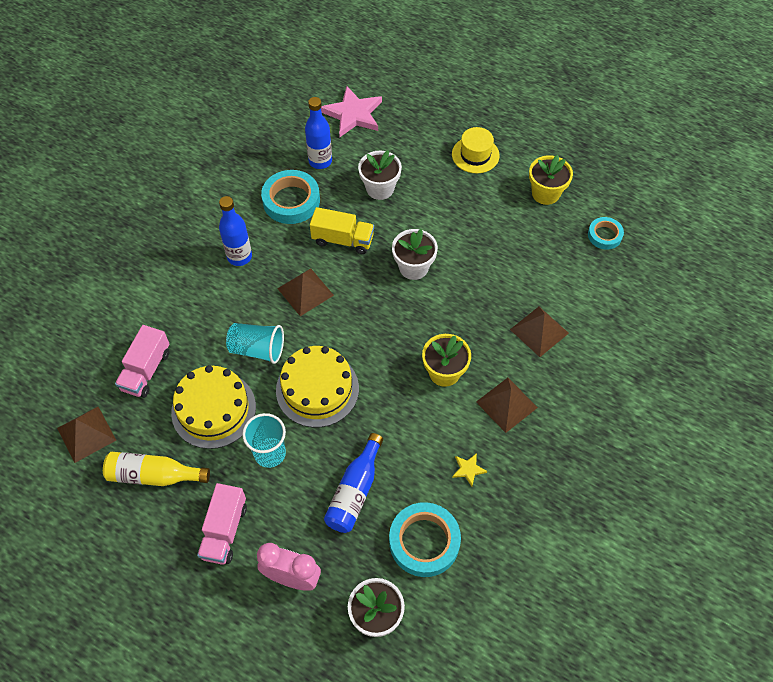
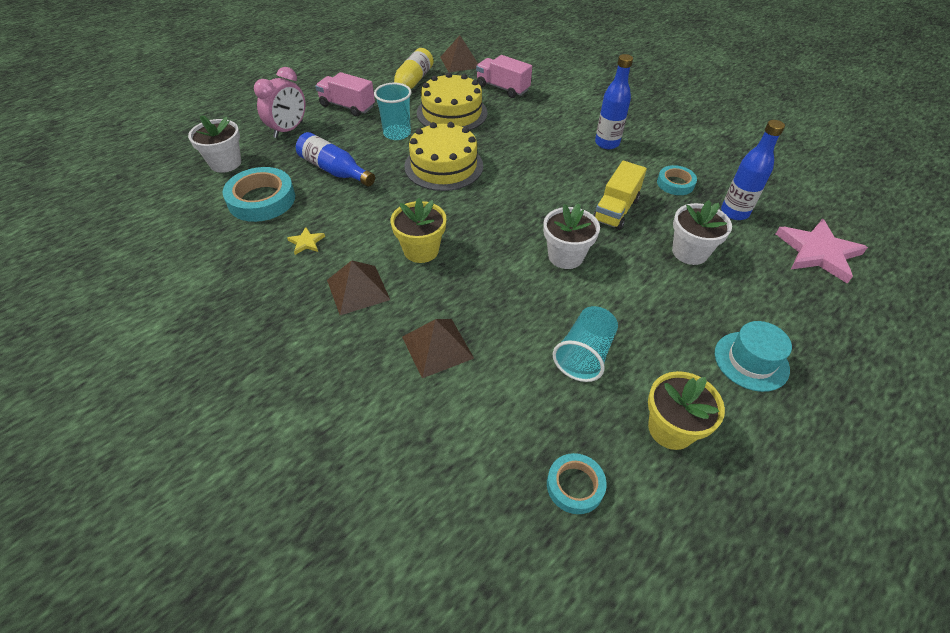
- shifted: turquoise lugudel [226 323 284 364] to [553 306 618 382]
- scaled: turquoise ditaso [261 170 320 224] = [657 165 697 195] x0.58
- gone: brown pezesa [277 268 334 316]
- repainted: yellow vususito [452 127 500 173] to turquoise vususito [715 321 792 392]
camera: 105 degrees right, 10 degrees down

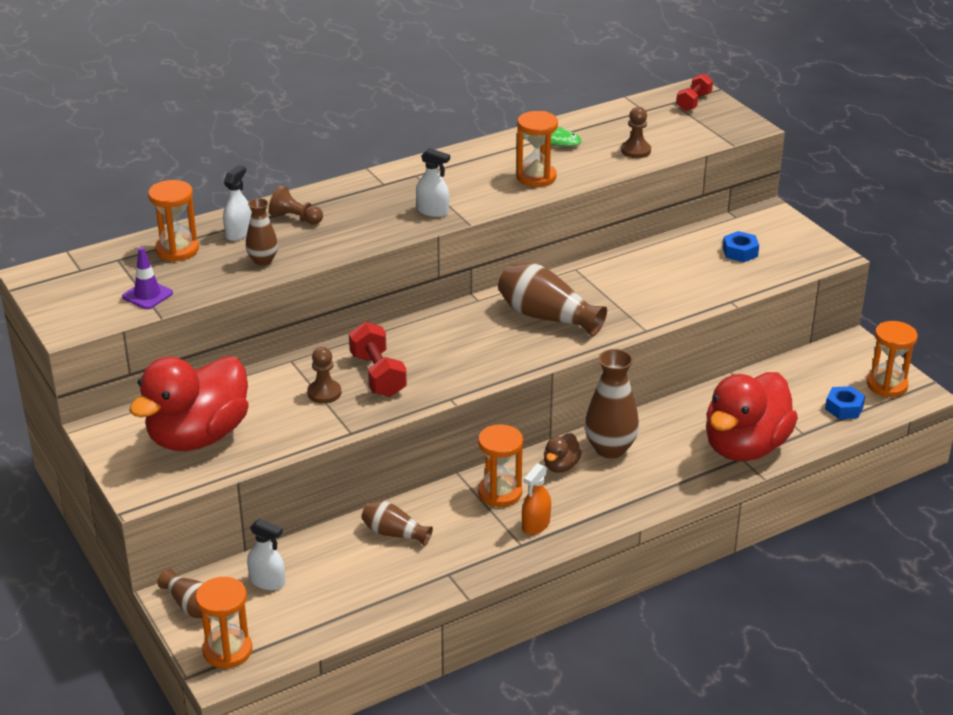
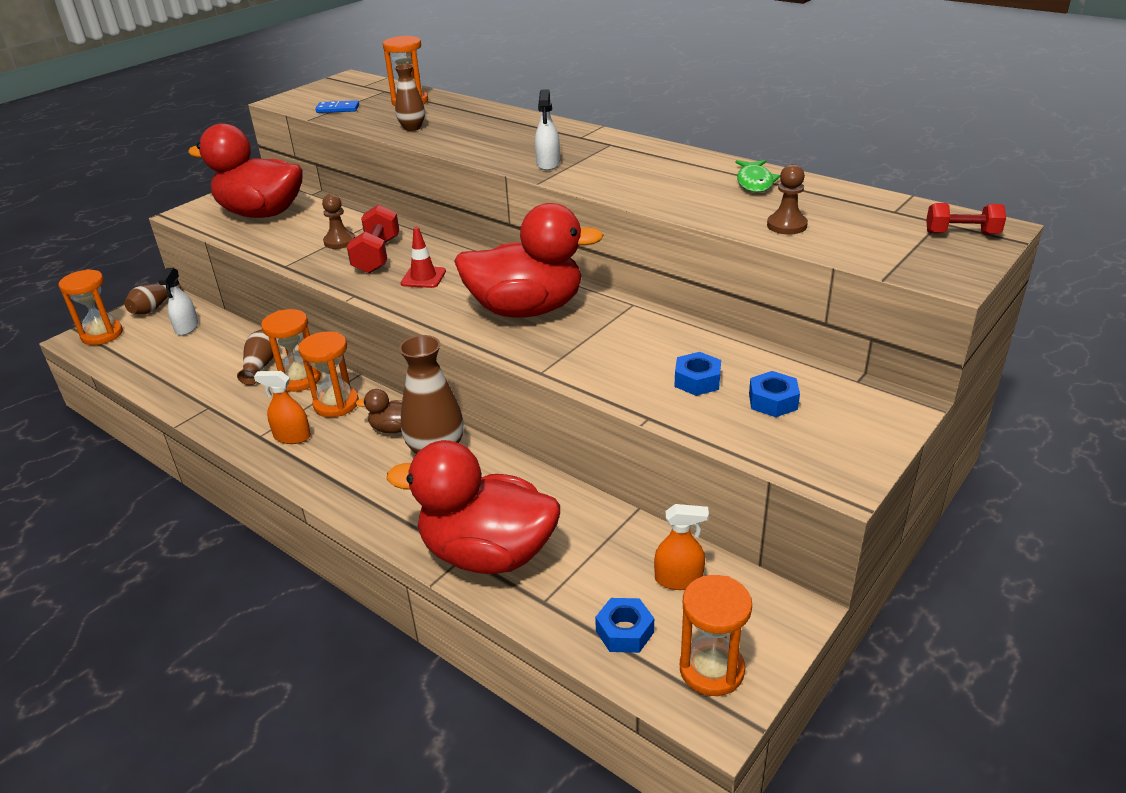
- swapped: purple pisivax [122 247 173 309] to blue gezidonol [316 100 359 113]
- gone: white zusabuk [223 165 251 241]
- gone: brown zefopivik [269 185 323 225]
- rotated: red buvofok [349 322 407 397] = [347 204 400 274] 45 degrees counterclockwise
- swapped: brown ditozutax [498 263 607 337] to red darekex [454 203 604 318]
- shifted: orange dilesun [517 111 558 187] to [261 309 321 392]
- new: red pisivax [401 227 446 288]
- new: orange zusabuk [654 504 709 590]
- new: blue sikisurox [674 352 721 396]
camera: 70 degrees right, 0 degrees up

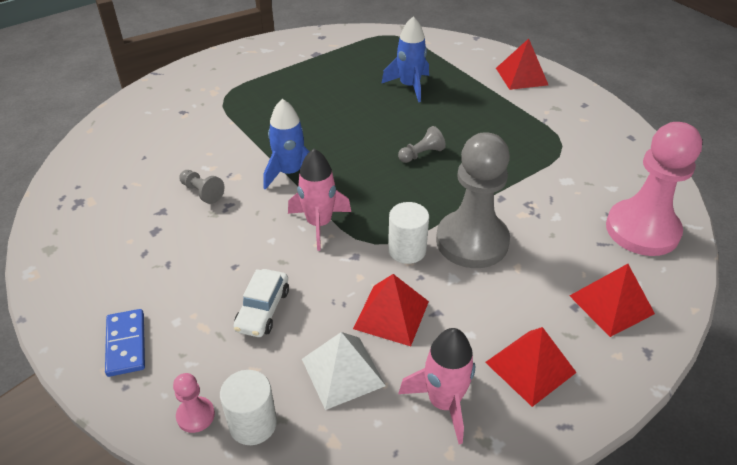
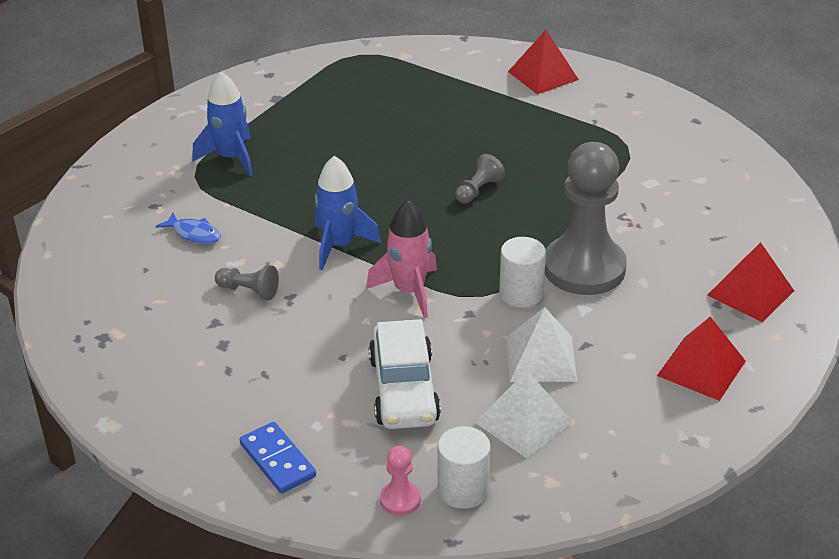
- scaled: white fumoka [233 269 289 337] = [369 319 441 429] x1.52
- repainted: red pezesa [353 274 429 346] to white pezesa [507 307 577 382]
- shifted: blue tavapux [381 16 429 102] to [192 72 253 176]
- gone: pink tavapux [398 328 475 444]
- gone: pink zefopivik [606 122 702 256]
- new: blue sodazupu [156 212 221 244]
camera: 20 degrees left, 5 degrees down

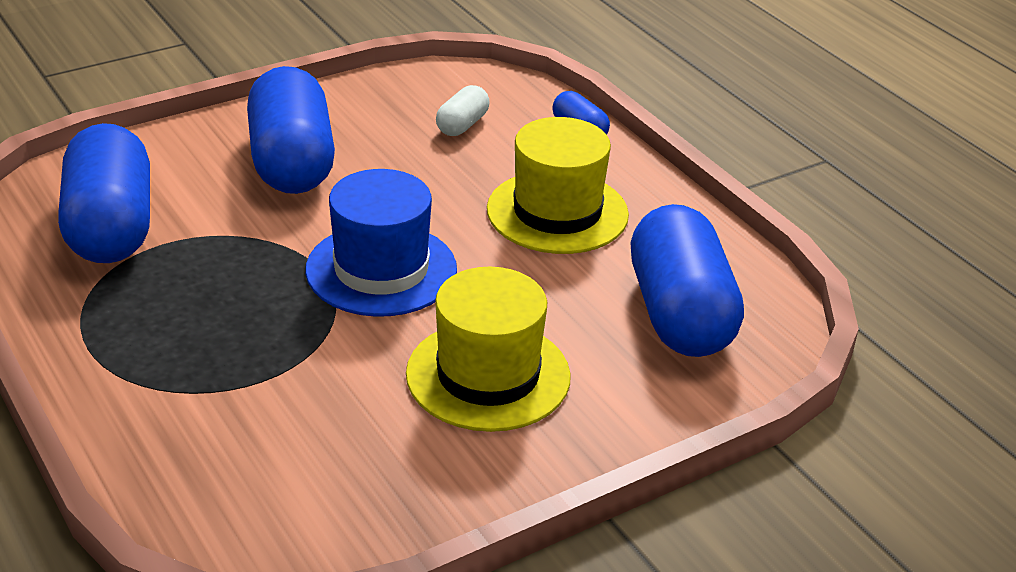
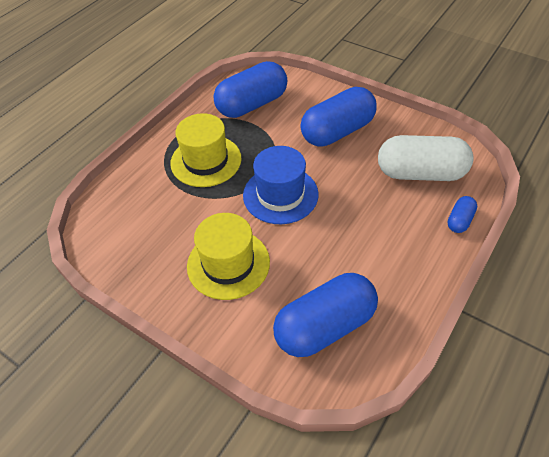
- scaled: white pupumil [436 85 489 136] = [378 135 474 181] x2.21
- shifted: yellow vususito [487 117 629 254] to [170 113 242 187]
camera: 70 degrees right, 15 degrees up

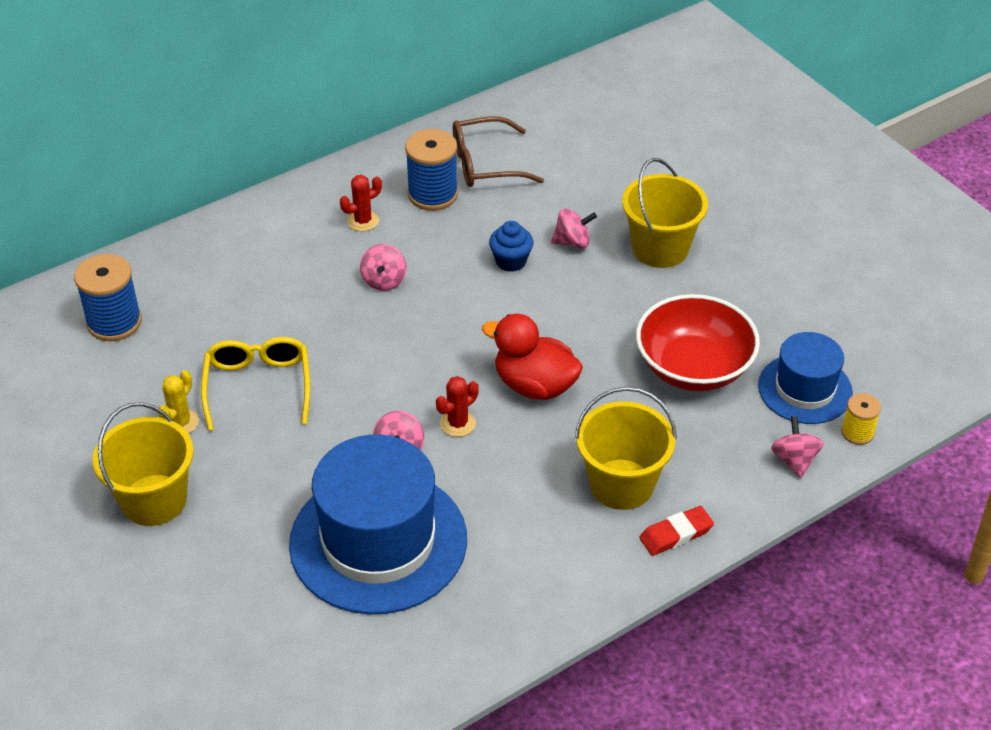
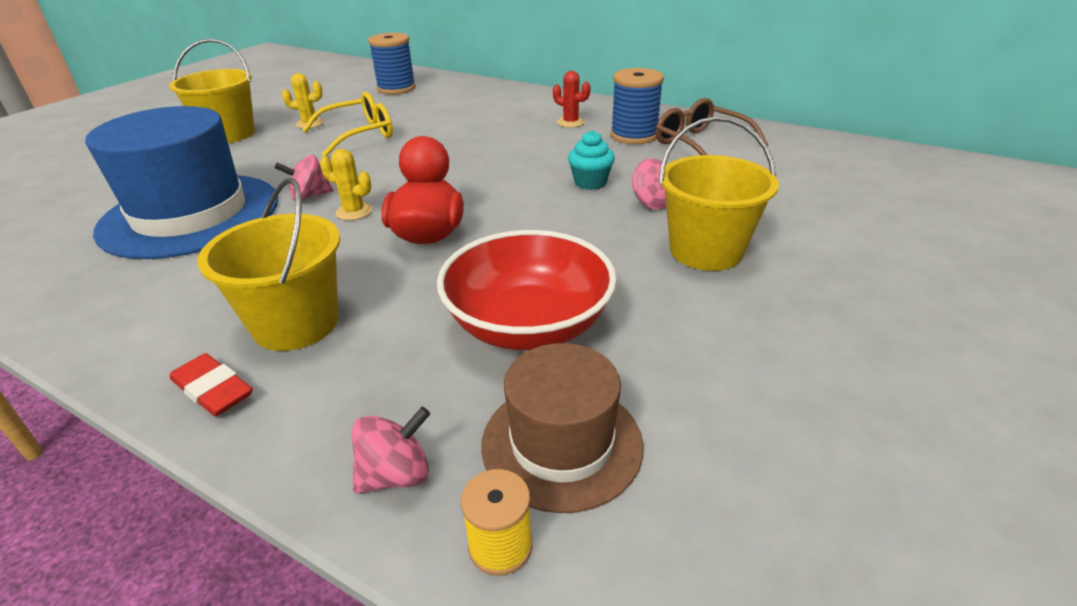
- gone: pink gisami [360 244 407 291]
- repainted: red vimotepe [436 376 479 437] to yellow vimotepe [320 149 372 220]
- repainted: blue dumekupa [489 221 533 272] to turquoise dumekupa [568 130 615 190]
- repainted: blue vususito [758 332 853 424] to brown vususito [481 343 644 513]
camera: 65 degrees right, 10 degrees down

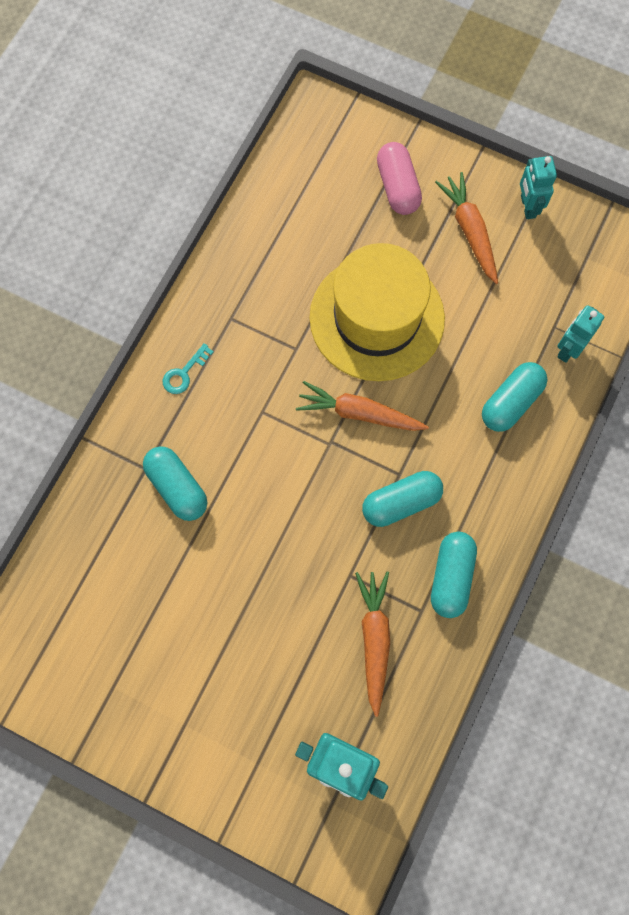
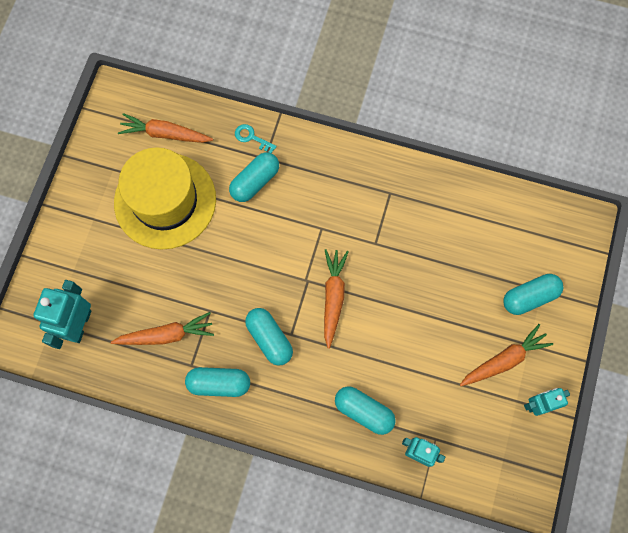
- shifted: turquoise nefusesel [163 343 214 394] to [235 124 277 153]
- shifted: yellow vususito [310 243 445 381] to [114 147 216 249]
- repainted: pink pupumil [377 142 422 215] to turquoise pupumil [503 274 564 315]
- new: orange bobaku [118 113 213 143]
camera: 80 degrees right, 0 degrees up

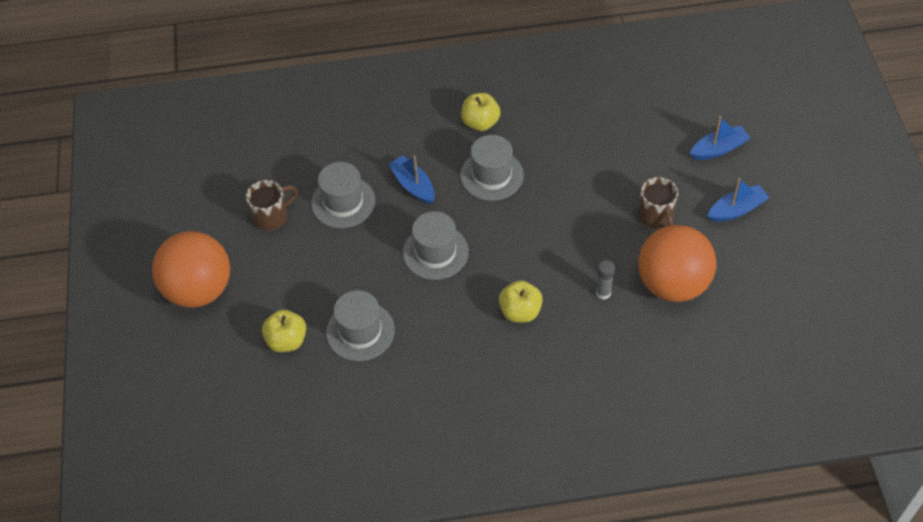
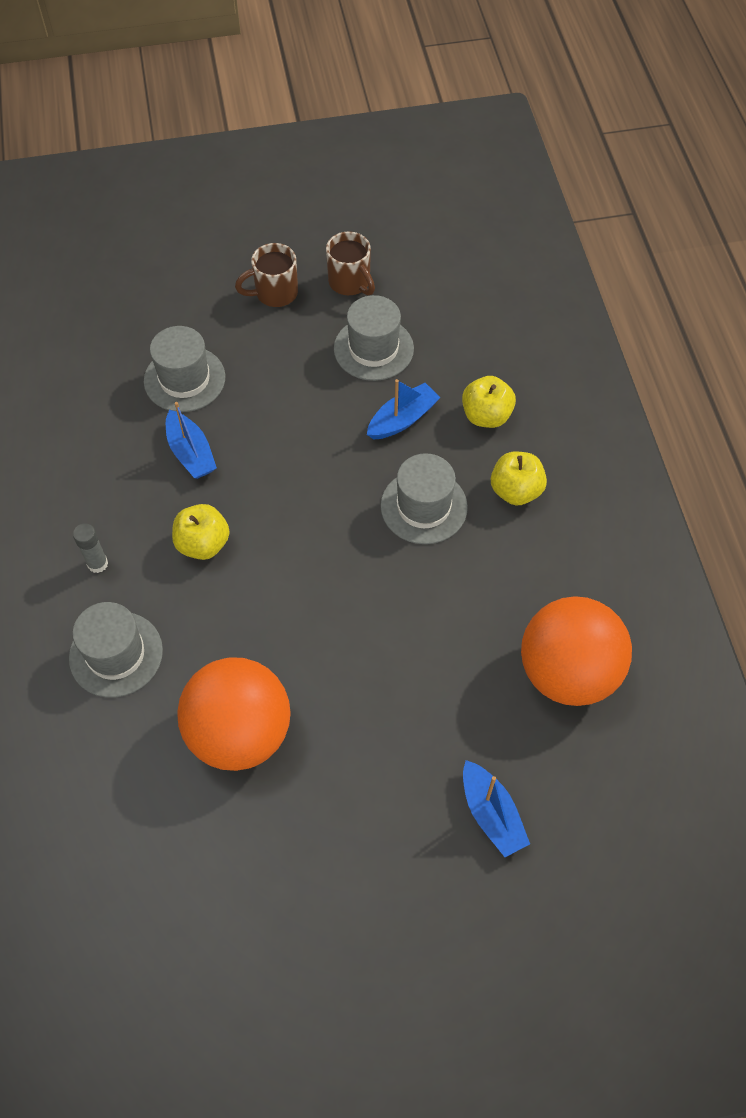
- shifted: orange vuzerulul [152 231 230 308] to [521 596 632 706]
- shifted: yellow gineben [262 310 306 352] to [462 376 516 428]
- shifted: grey vususito [403 211 469 280] to [69 602 163 698]
- shifted: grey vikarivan [596 260 615 300] to [73 523 108 573]
- shifted: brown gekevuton [638 177 678 228] to [235 243 298 307]
- shifted: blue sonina [708 178 769 222] to [166 402 217 479]
camera: 85 degrees right, 5 degrees up

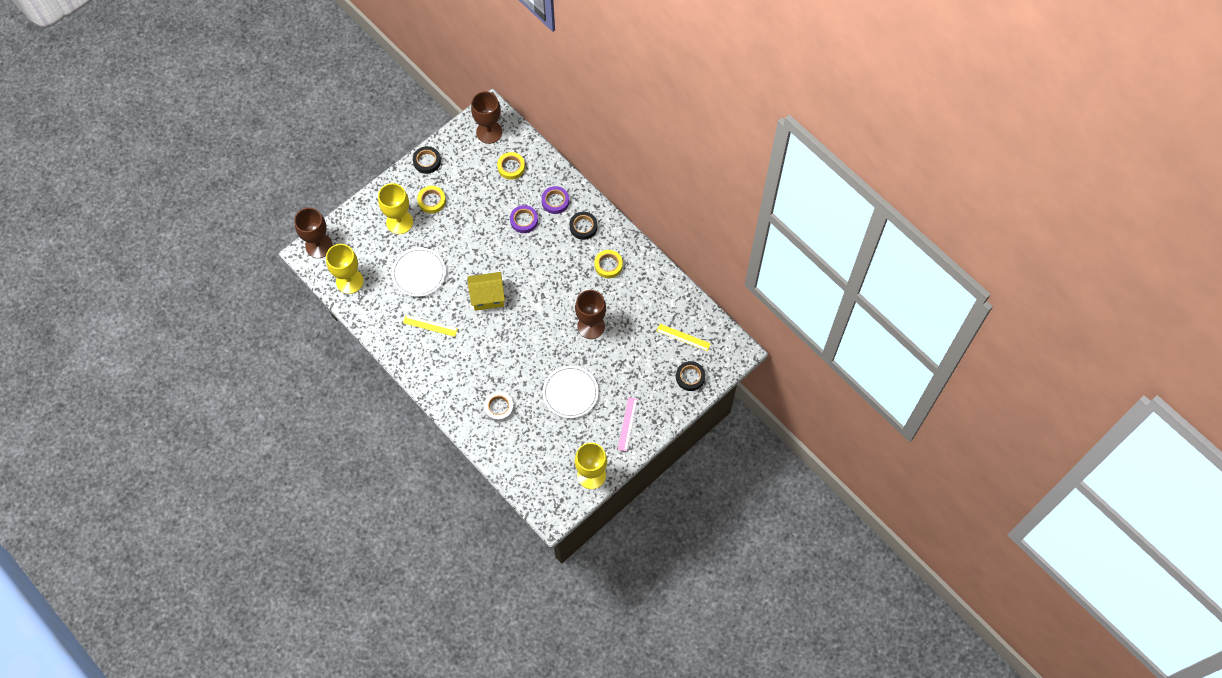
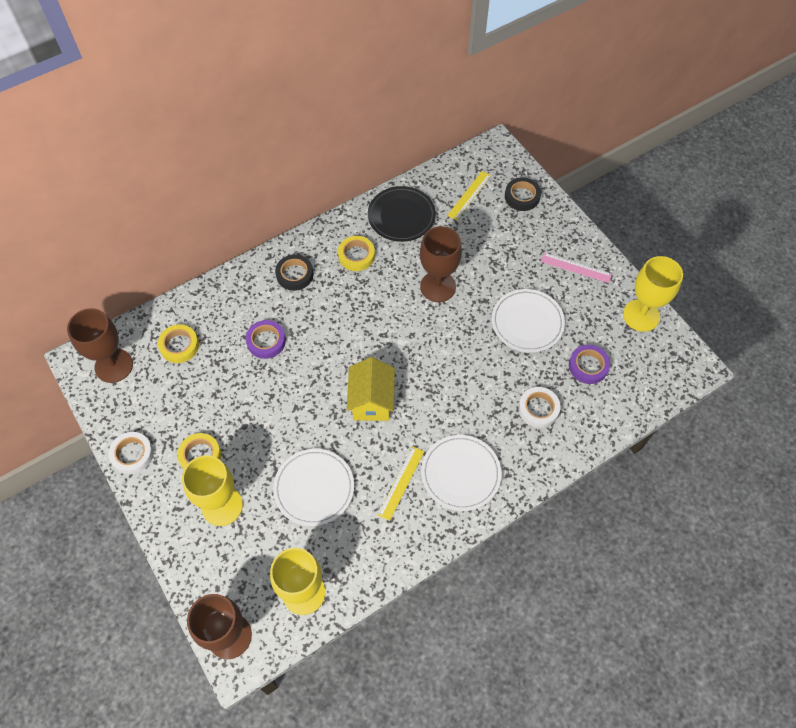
- repainted: black ditaso [413 146 441 174] to white ditaso [109 432 153 474]
- shifted: purple ditaso [541 186 569 214] to [569 345 610 384]
- new: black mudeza [368 186 436 242]
- new: white mudeza [421 435 502 511]
camera: 80 degrees left, 5 degrees down

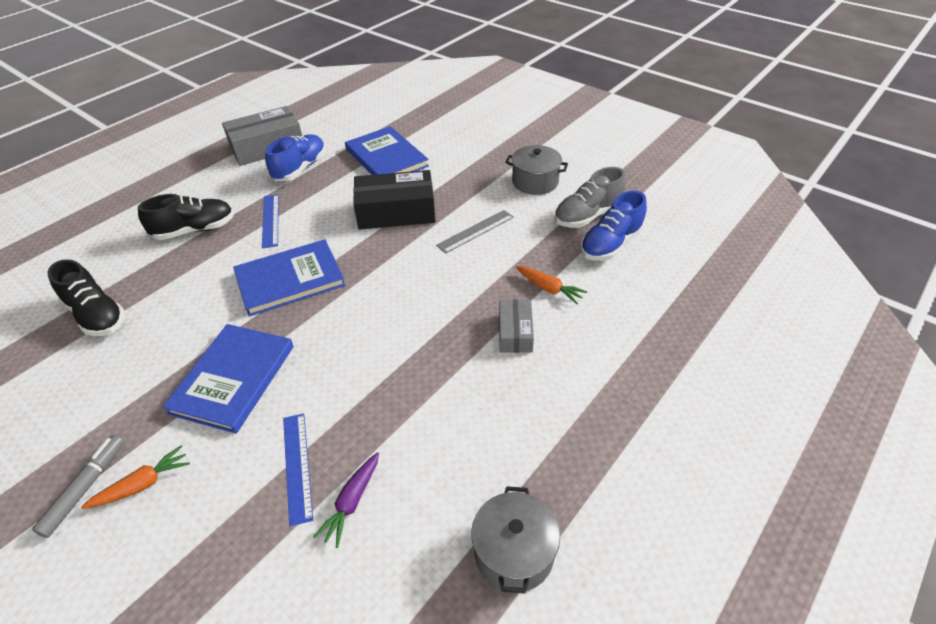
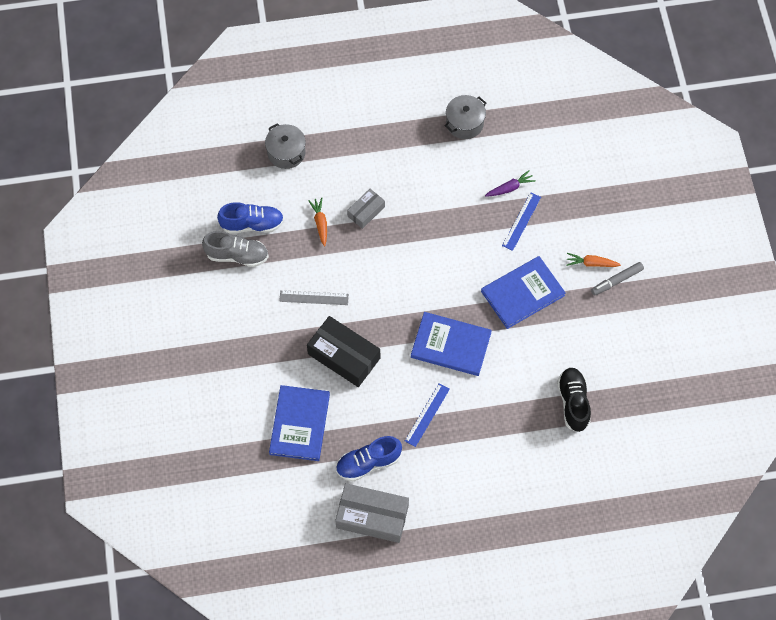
- gone: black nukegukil [138 194 234 240]
- shifted: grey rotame [505 145 568 195] to [265 123 306 169]
camera: 140 degrees left, 20 degrees up

